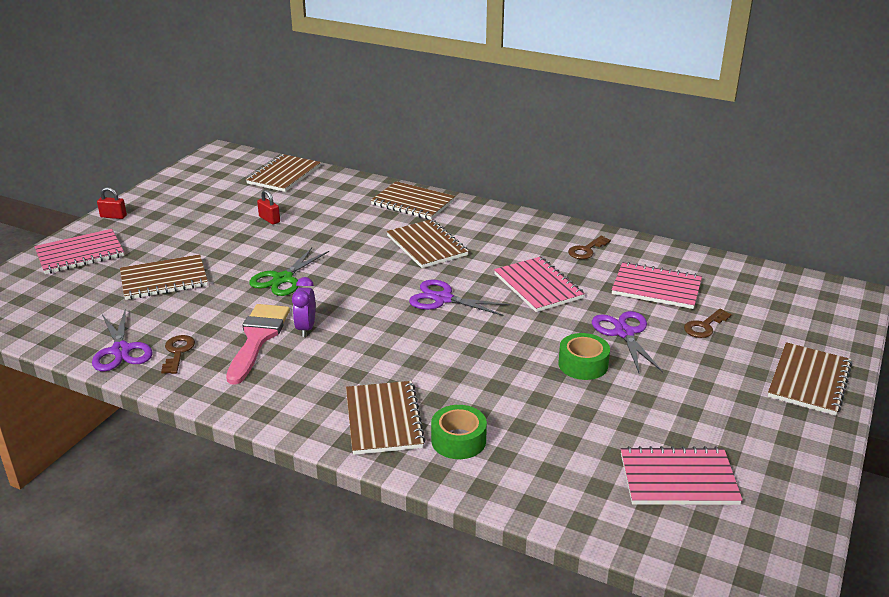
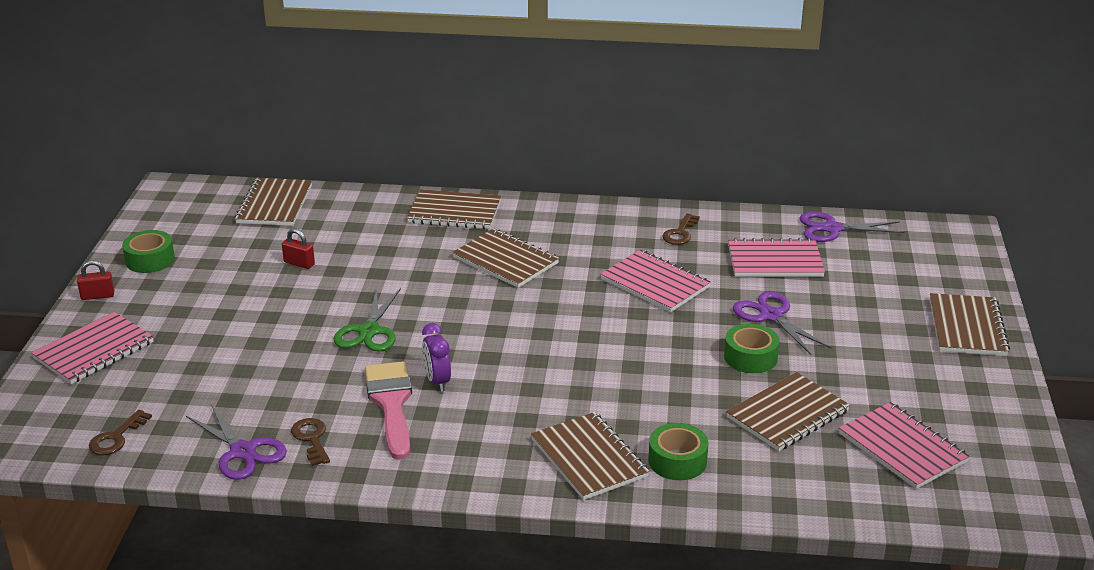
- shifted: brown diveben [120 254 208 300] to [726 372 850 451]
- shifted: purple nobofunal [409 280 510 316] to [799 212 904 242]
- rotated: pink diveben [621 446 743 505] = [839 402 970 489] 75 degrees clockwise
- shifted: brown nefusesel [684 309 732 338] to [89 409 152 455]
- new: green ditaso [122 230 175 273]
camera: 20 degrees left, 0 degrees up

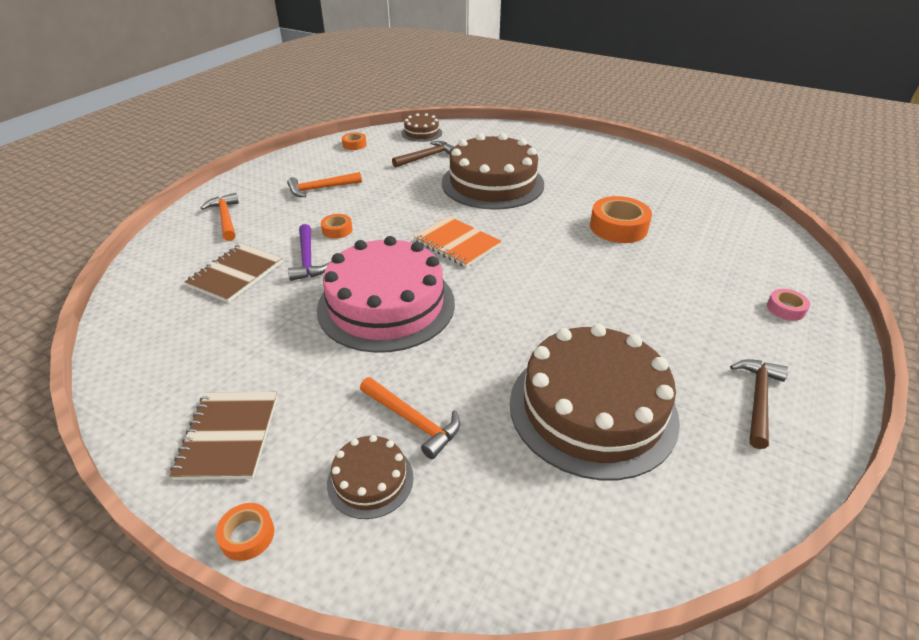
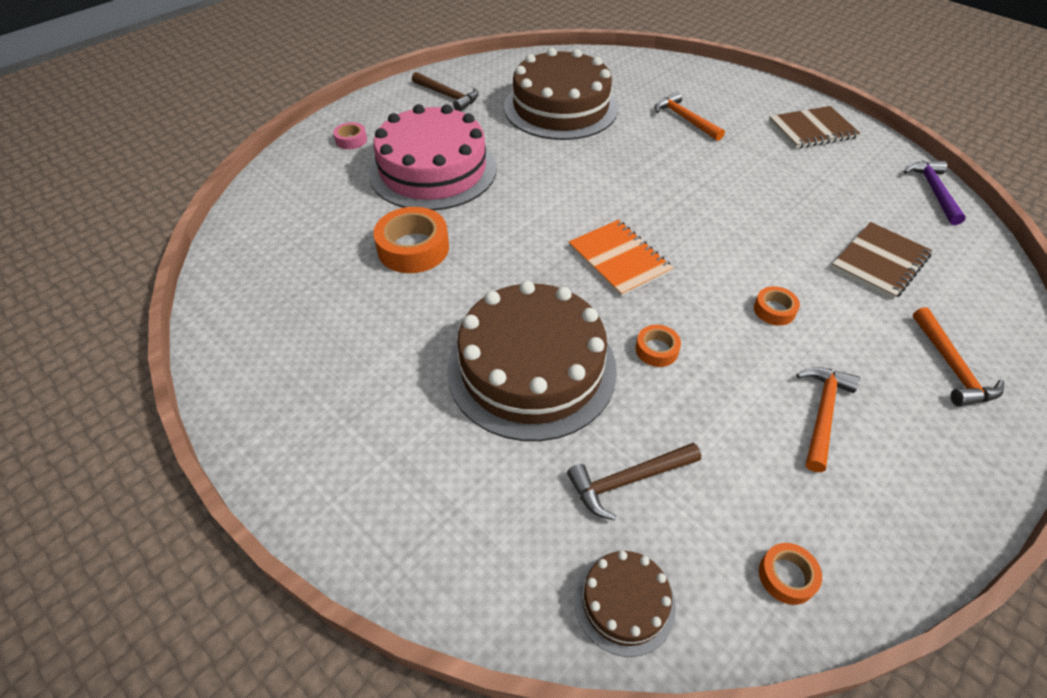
- rotated: brown diveben [169 392 278 480] = [769 106 860 149] 60 degrees clockwise
- shifted: orange ditaso [216 503 274 561] to [636 325 681 367]
- rotated: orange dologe [287 172 362 197] = [797 367 860 472] 60 degrees counterclockwise
- shifted: purple dologe [288 224 329 281] to [904 161 966 225]
- shifted: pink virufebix [317 236 455 353] to [369 104 497 211]
- gone: brown virufebix [327 435 414 519]
- rotated: brown dologe [730 359 789 449] = [412 72 479 111] 90 degrees counterclockwise
camera: 165 degrees left, 10 degrees up

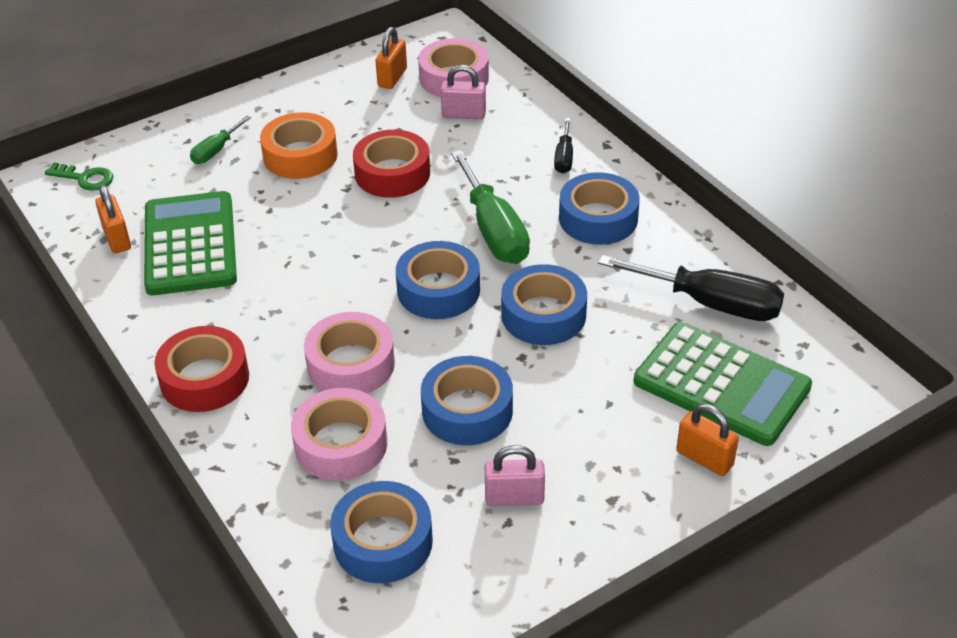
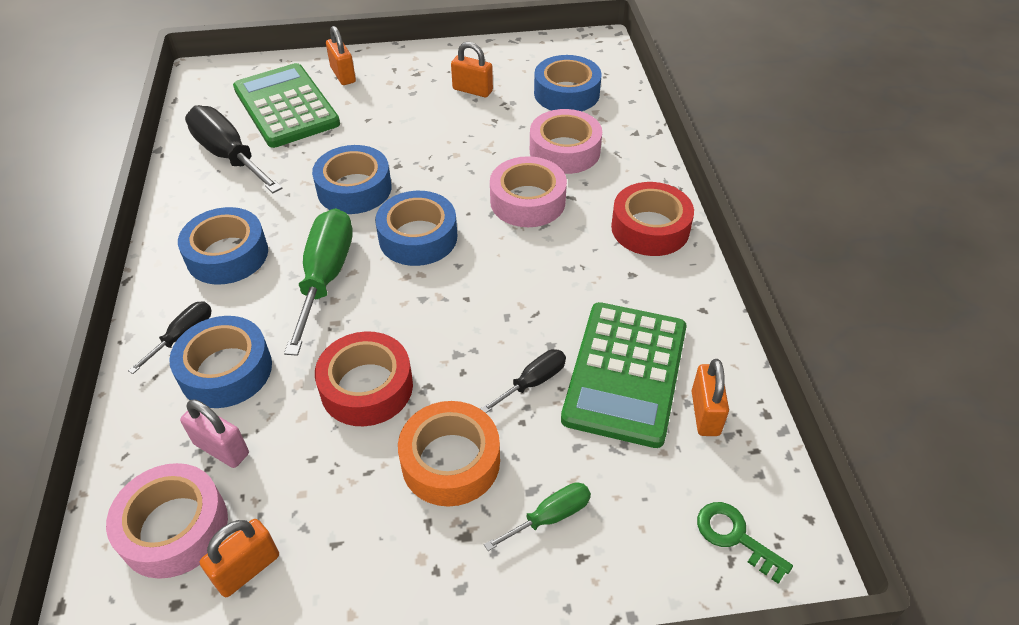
- shifted: blue ditaso [421 356 513 445] to [169 316 272 408]
- repainted: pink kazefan [485 445 545 506] to orange kazefan [451 42 493 97]
- new: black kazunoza [481 349 566 413]
camera: 155 degrees left, 5 degrees up

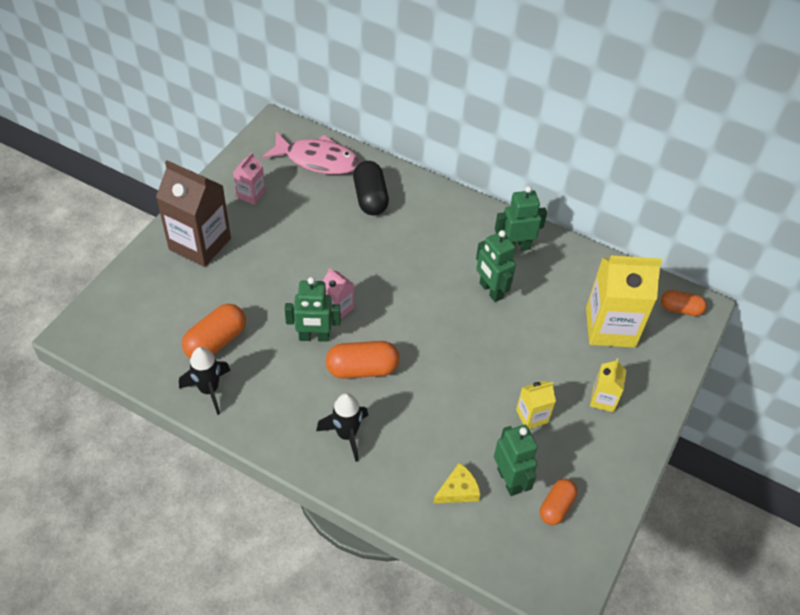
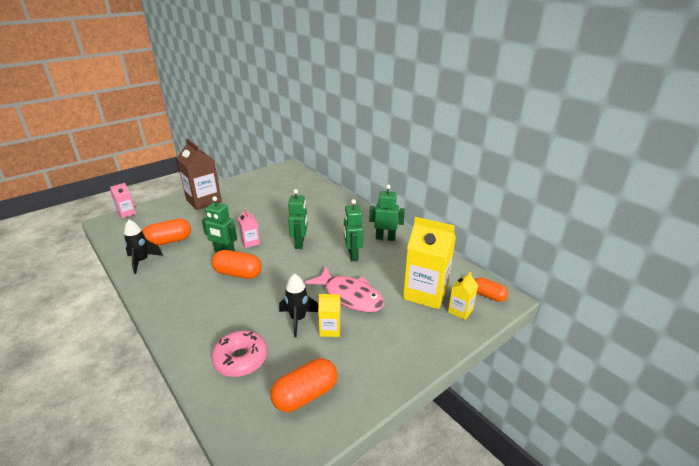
- shifted: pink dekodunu [233 152 265 205] to [110 183 136 218]
- shifted: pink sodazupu [262 132 360 175] to [305 266 384 312]
- shifted: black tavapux [316 393 368 462] to [279 274 318 337]
- gone: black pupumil [353 161 389 215]
- swapped: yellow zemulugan [433 463 481 503] to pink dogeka [211 331 267 377]
- shifted: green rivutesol [494 425 538 496] to [288 189 308 249]
- scaled: orange pupumil [540 479 577 525] = [271 358 337 412] x1.54
- shifted: yellow dekodunu [590 358 627 412] to [448 272 478 320]
camera: 25 degrees right, 20 degrees down

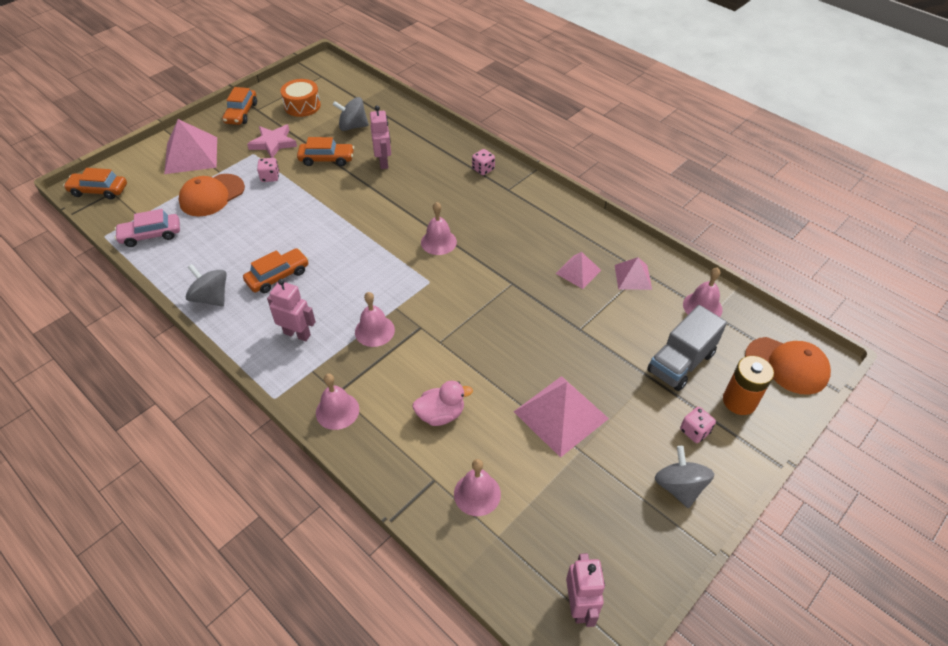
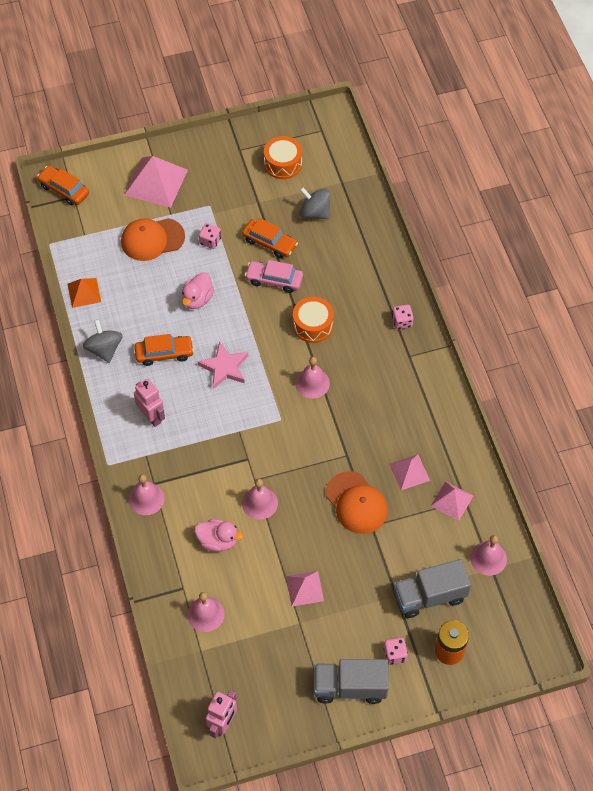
- shifted: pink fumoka [114 209 180 247] to [245 260 303 293]
- gone: orange fumoka [222 87 257 125]
- shifted: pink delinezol [247 125 297 158] to [197 341 248 389]
- shifted: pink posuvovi [355 292 395 347] to [242 479 278 520]
- gone: pink rivutesol [370 105 391 169]
- scaled: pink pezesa [514 376 609 458] = [286 571 324 606] x0.57
- swapped: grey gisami [655 446 714 508] to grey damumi [314 659 389 704]
- shifted: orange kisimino [745 337 831 395] to [326 471 388 534]
- new: orange pezesa [67 278 101 308]
- new: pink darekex [182 272 214 309]
- new: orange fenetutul [293 297 334 343]
camera: 30 degrees right, 10 degrees up

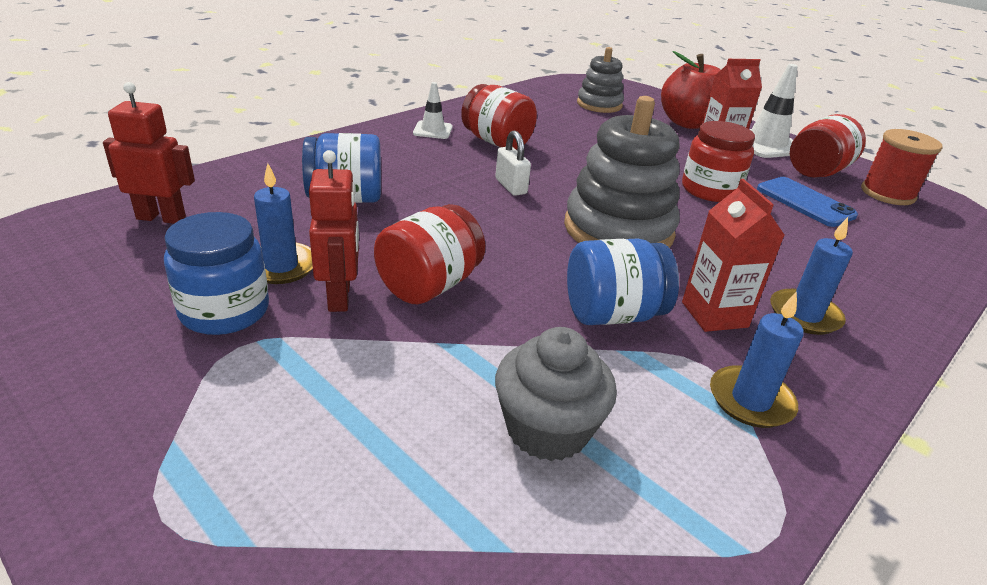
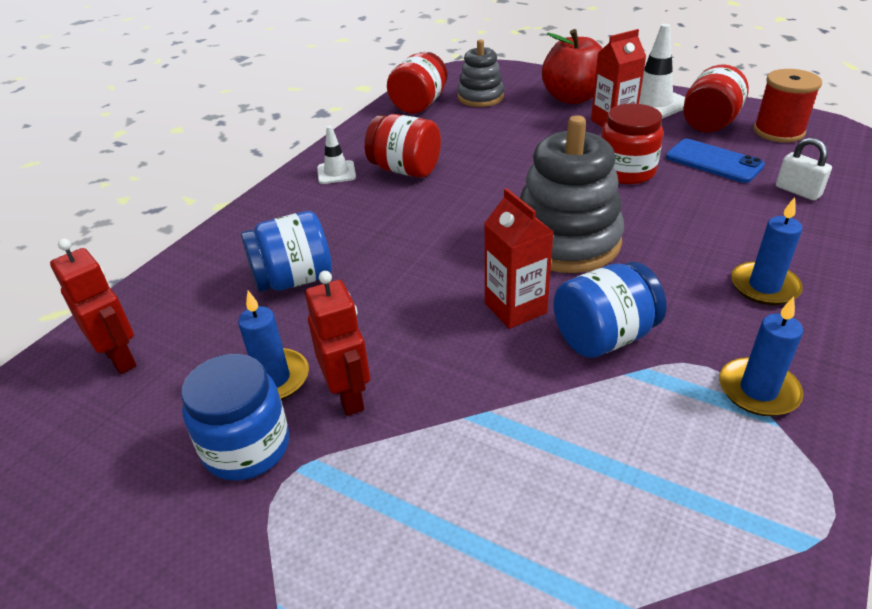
- rotated: red rivutesol [103 82 195 224] = [50 239 137 374] 60 degrees clockwise
- shifted: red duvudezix [374 204 485 304] to [387 52 447 114]
- shifted: white kazefan [495 130 531 196] to [776 138 832 201]
- gone: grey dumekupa [495 327 617 461]
- shifted: red dekodunu [682 179 784 332] to [484 188 553 329]
camera: 10 degrees left, 5 degrees up

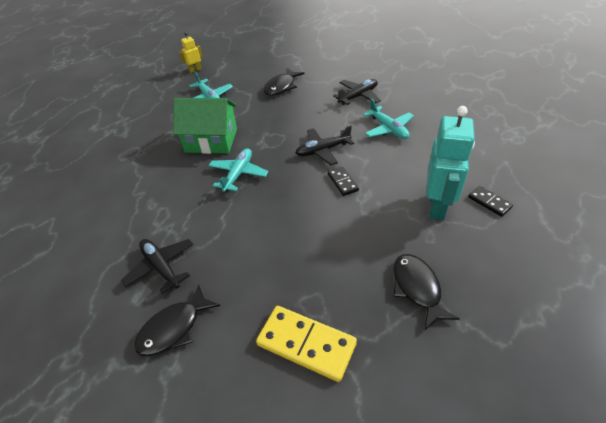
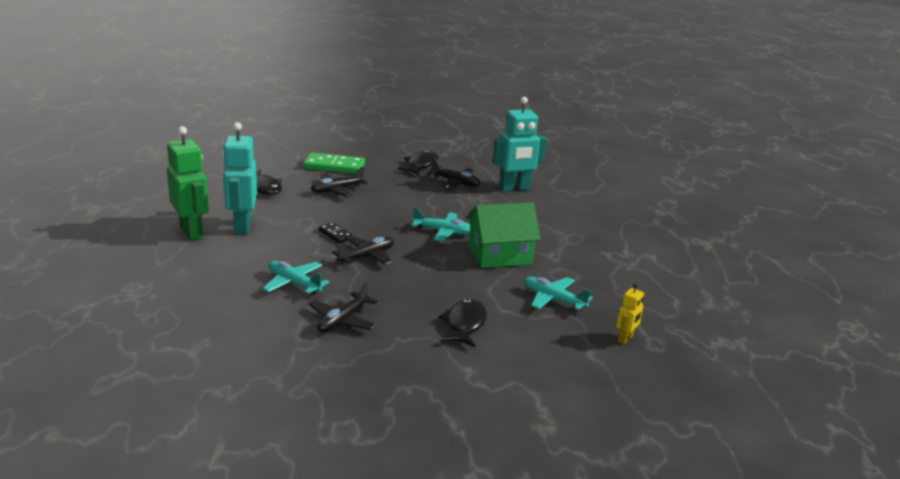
- rotated: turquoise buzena [208 148 268 192] = [412 207 470 241] 75 degrees counterclockwise
- repainted: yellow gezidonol [256 306 357 382] to green gezidonol [303 153 365 174]
- swapped: black gezidonol [468 186 513 217] to green rivutesol [167 126 209 241]
- new: black buzena [311 167 368 197]
- new: turquoise rivutesol [493 97 547 192]
camera: 155 degrees right, 20 degrees down

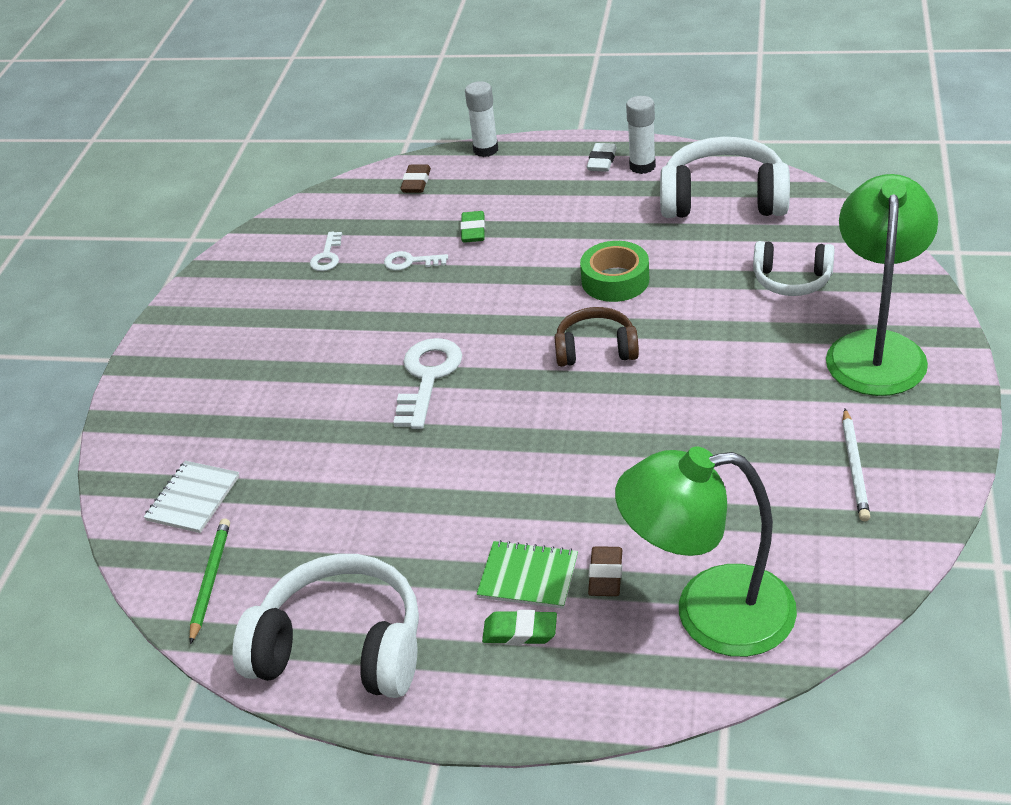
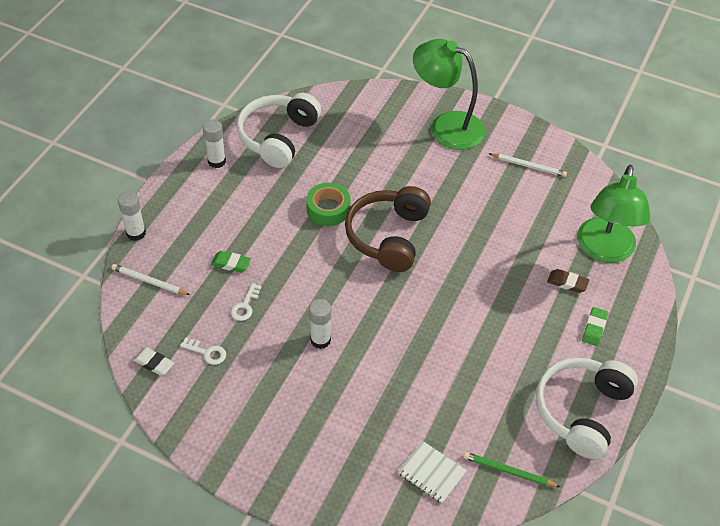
- gone: white nefusesel [393 338 462 429]
- swapped: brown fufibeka [400 164 431 193] to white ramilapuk [111 264 190 295]
- gone: green diveben [476 540 578 609]
- scaled: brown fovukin [554 307 639 367] = [345 186 431 272] x1.72
- shifted: white fufibeka [587 143 617 172] to [133 347 174 376]
- gone: white fovukin [753 241 835 296]
- new: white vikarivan [309 299 331 349]
camera: 80 degrees left, 10 degrees up

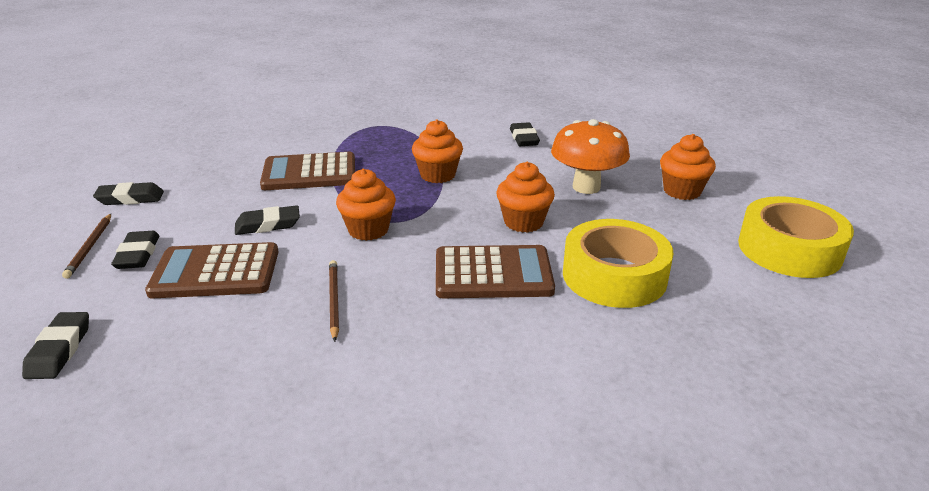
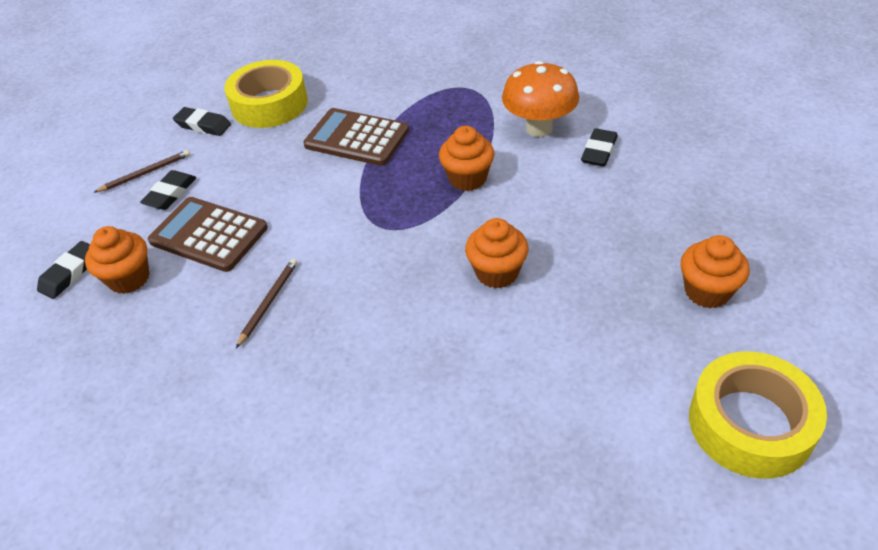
- rotated: brown ramilapuk [62 214 111 279] = [93 150 190 193] 150 degrees counterclockwise
- gone: black fufibeka [235 205 300 235]
- shifted: orange dumekupa [336 169 396 241] to [85 226 149 294]
- gone: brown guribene [436 245 555 298]
- shifted: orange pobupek [551 119 630 194] to [502 61 579 137]
- shifted: yellow ditaso [563 219 674 308] to [224 60 308 128]
camera: 35 degrees right, 15 degrees up

